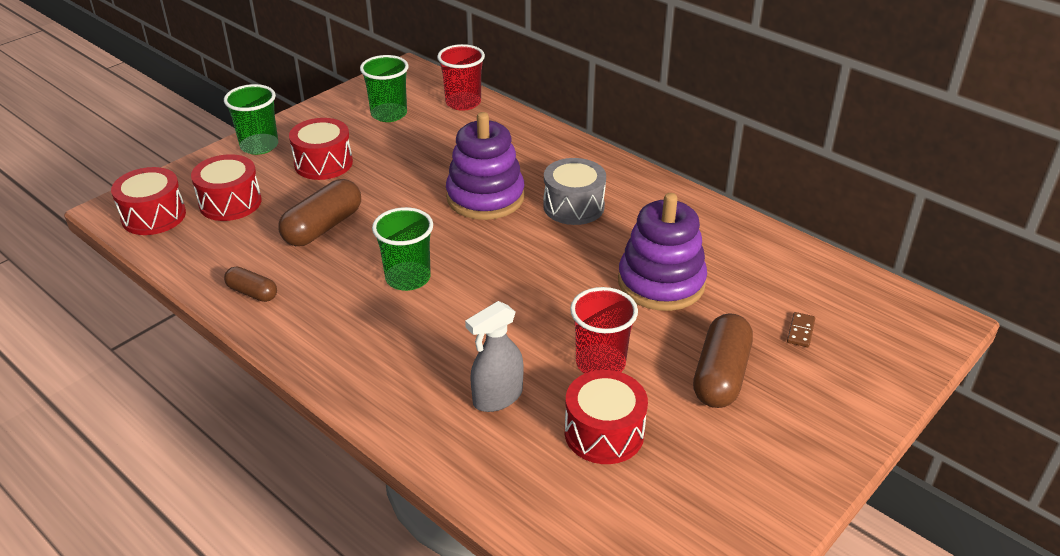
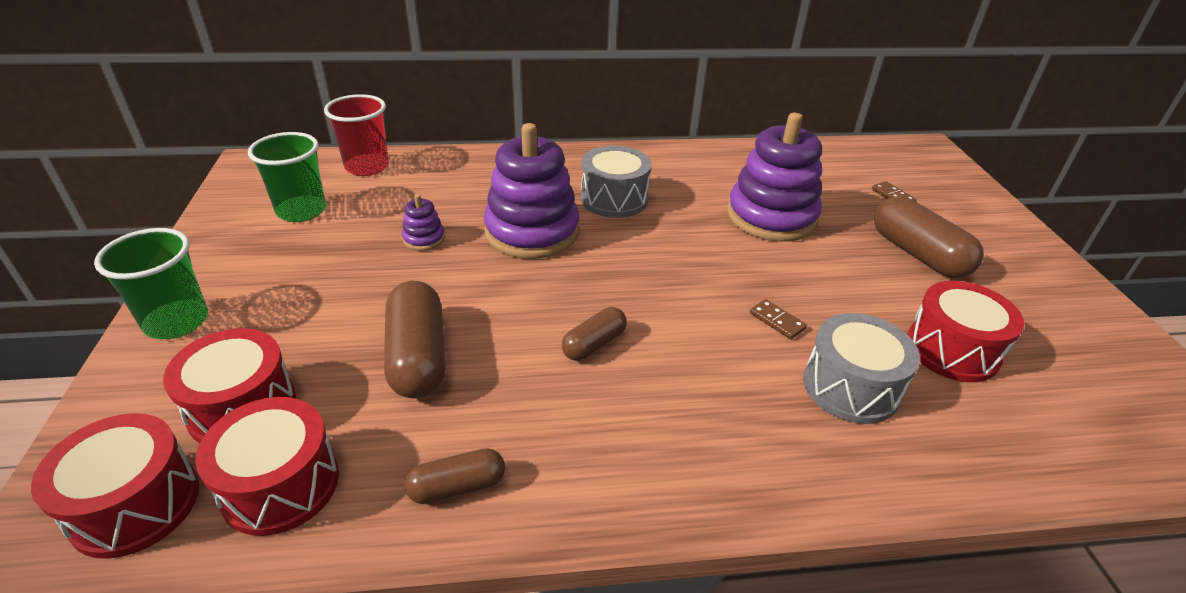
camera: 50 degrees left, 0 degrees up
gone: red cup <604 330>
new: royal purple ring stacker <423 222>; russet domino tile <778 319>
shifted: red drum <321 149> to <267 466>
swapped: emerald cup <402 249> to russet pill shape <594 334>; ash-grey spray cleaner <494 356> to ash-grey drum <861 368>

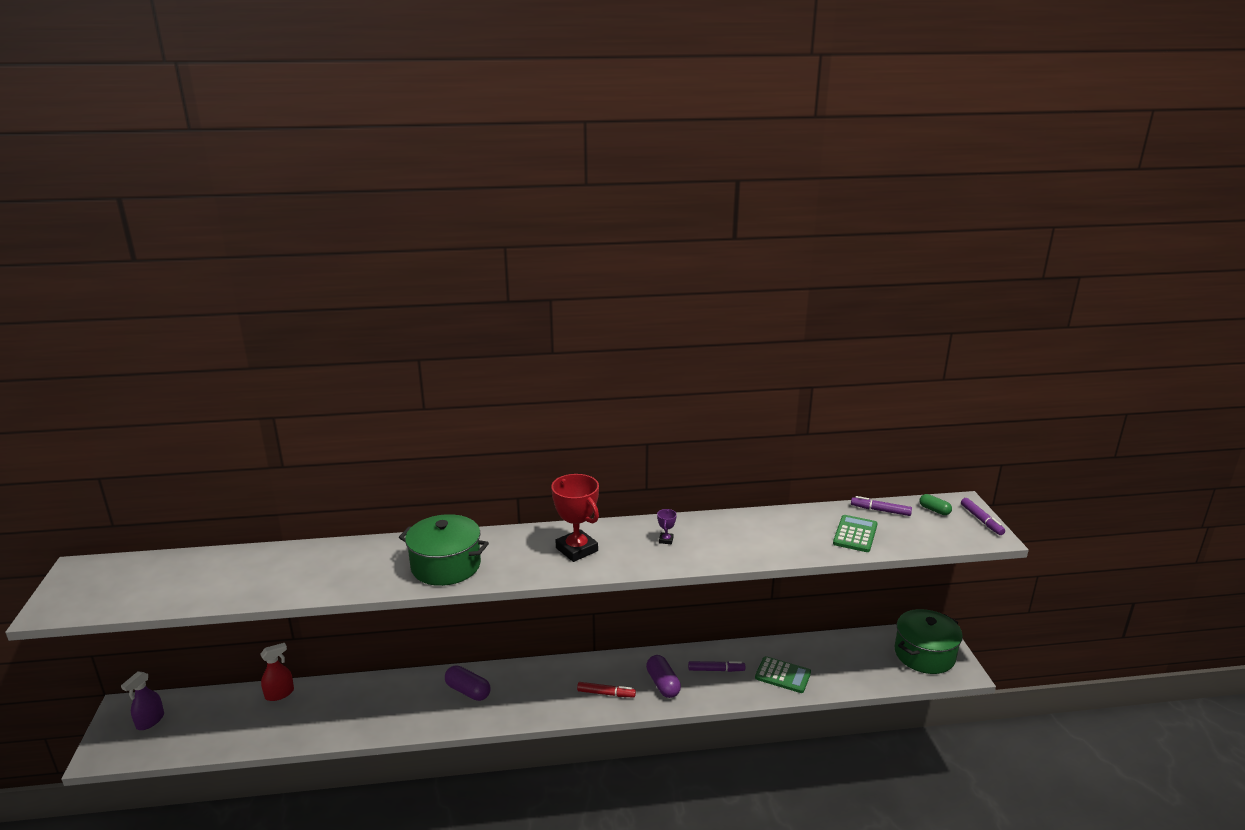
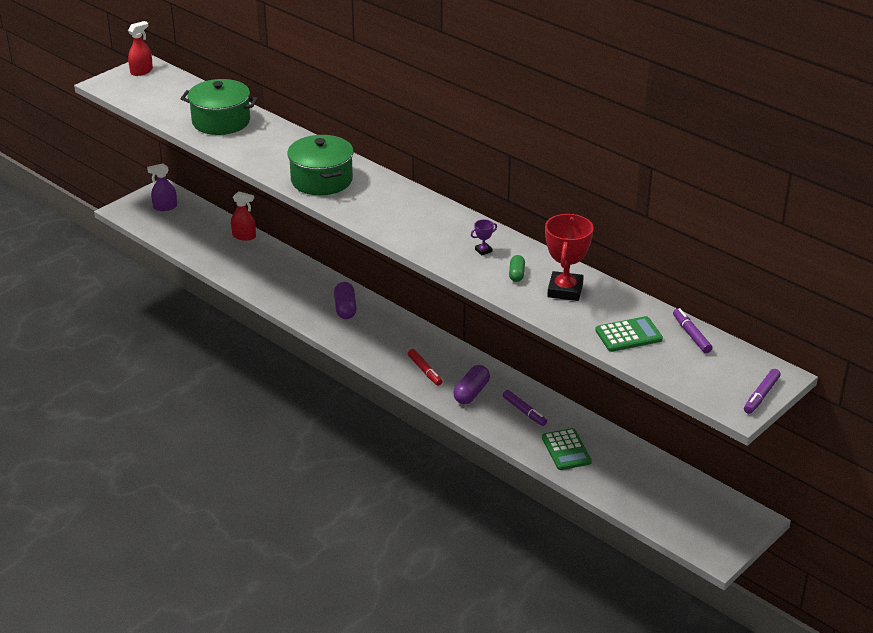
camera: 50 degrees right, 10 degrees up
new: red spray cleaner <140 48>
shifted: emerald stockpot <929 641> to <219 107>; emerald pill shape <935 504> to <517 268>; red prize cup <575 518> to <569 257>

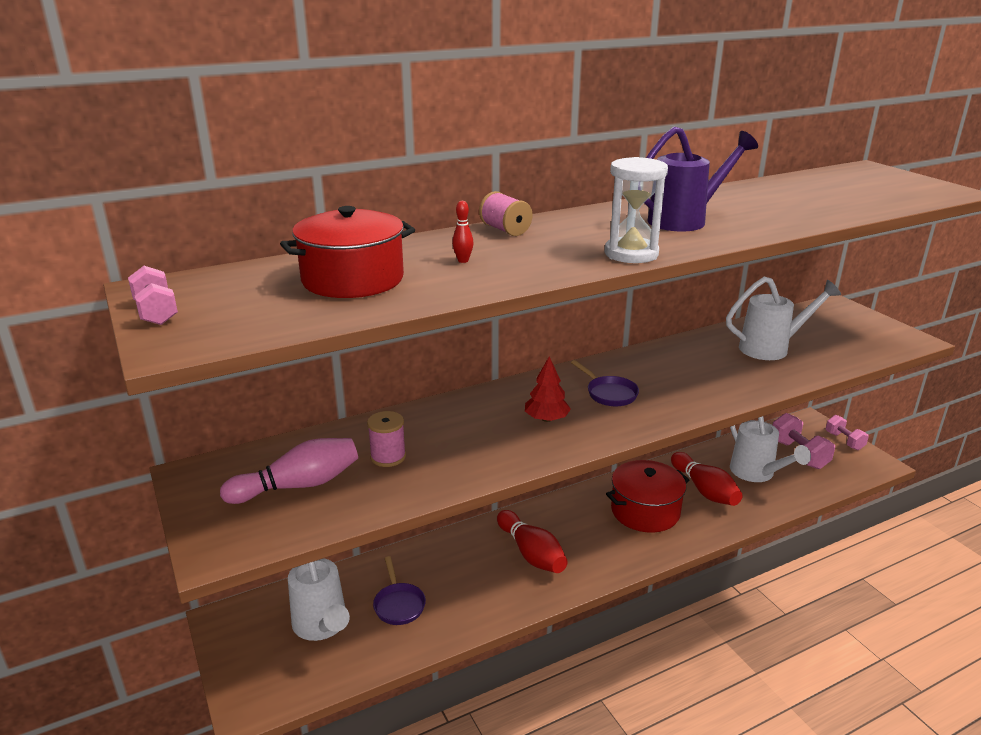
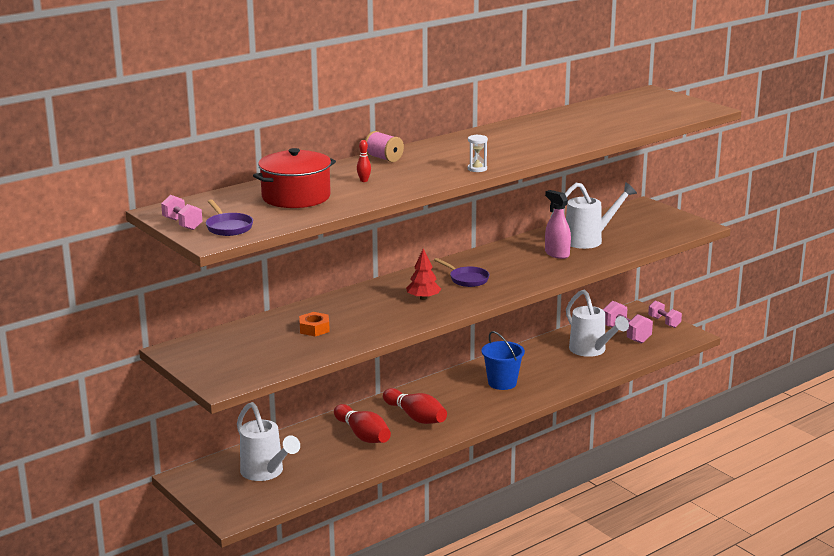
camera: 10 degrees left, 5 degrees down
gone: pink tenpin <289 471>; royal purple sprinkling can <701 179>
new: pink spray cleaner <558 224>
shifted: royal purple frying pan <399 590> to <229 218>; red tenpin <707 479> to <362 423>
swapped: pink spool <386 439> to bright orange hex nut <314 324>; red stockpot <648 496> to cobalt pail <503 360>
scaled: pure white sandglass <636 210> = <478 153> x0.53

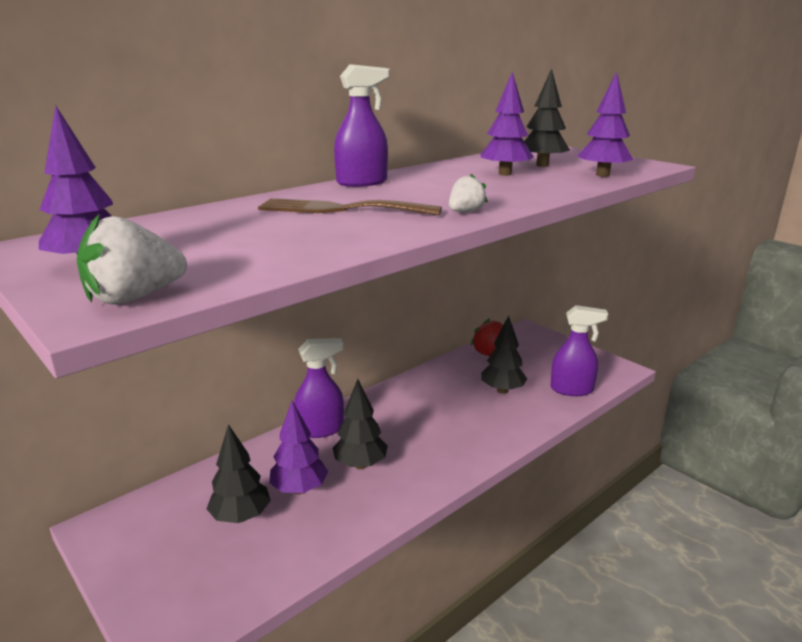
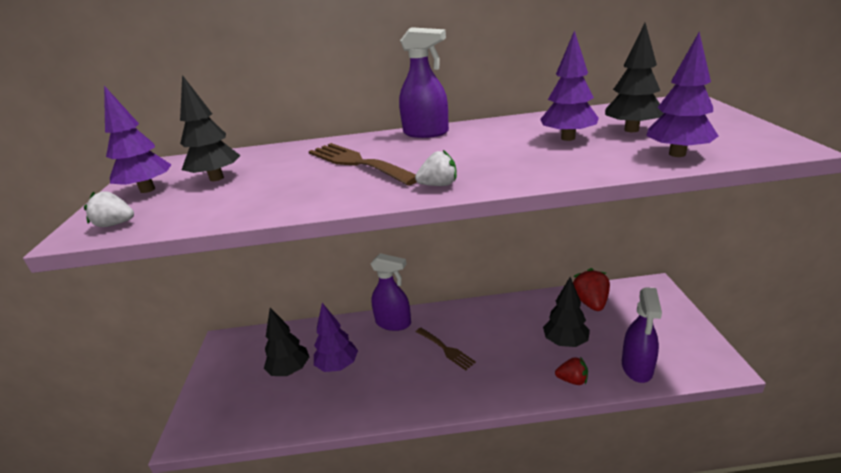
camera: 40 degrees right, 5 degrees up
new: russet dinner fork <446 349>; red berry <571 371>
shifted: jet-black fir tree <360 424> to <210 128>
rotated: royal purple spray cleaner <579 350> = <642 335> 60 degrees clockwise
scaled: pure white berry <132 260> = <109 209> x0.62

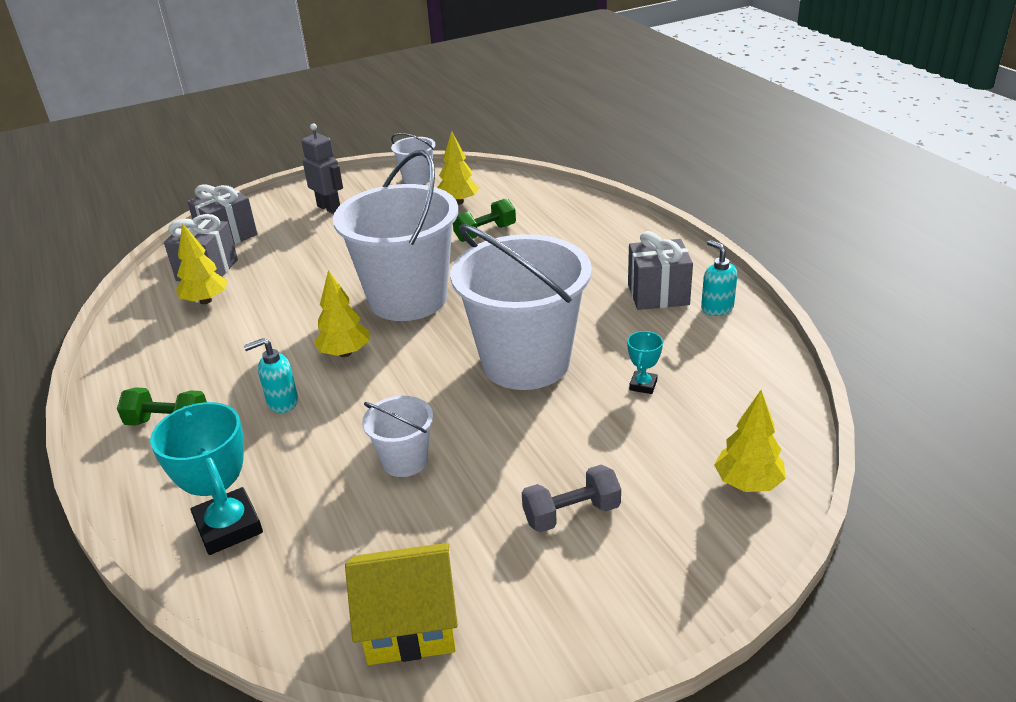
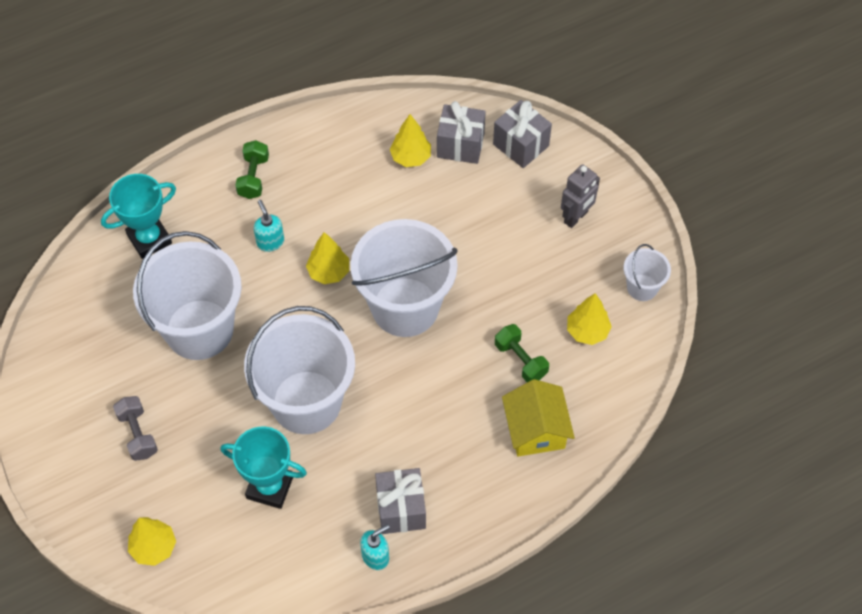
camera: 85 degrees right, 25 degrees up
shifted: yellow cottage <401 604> to <538 418>
scaled: pure white pail <397 436> = <187 295> x2.18; teal prize cup <645 362> = <263 467> x2.03

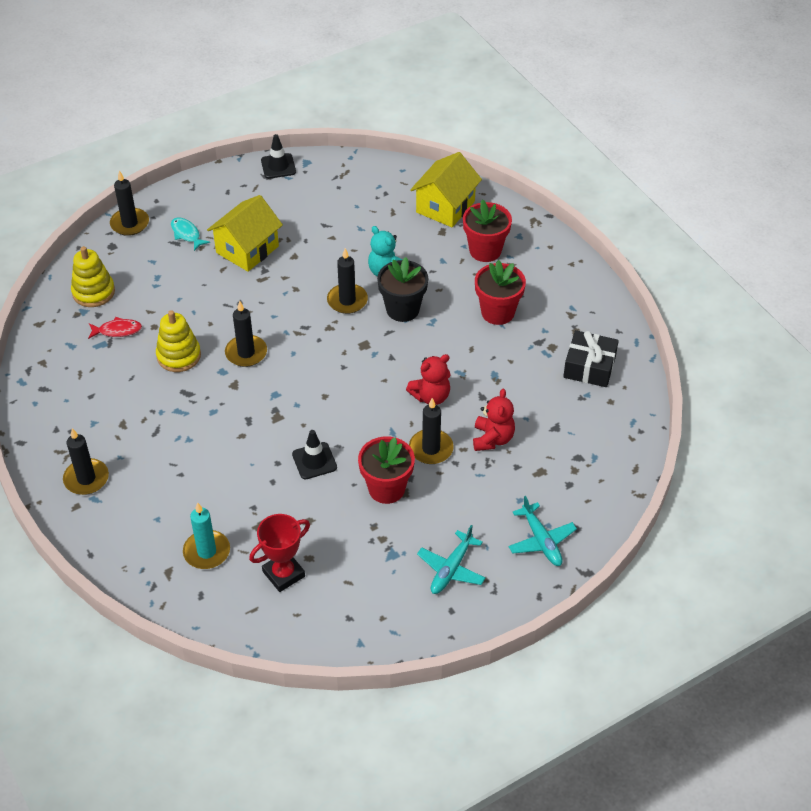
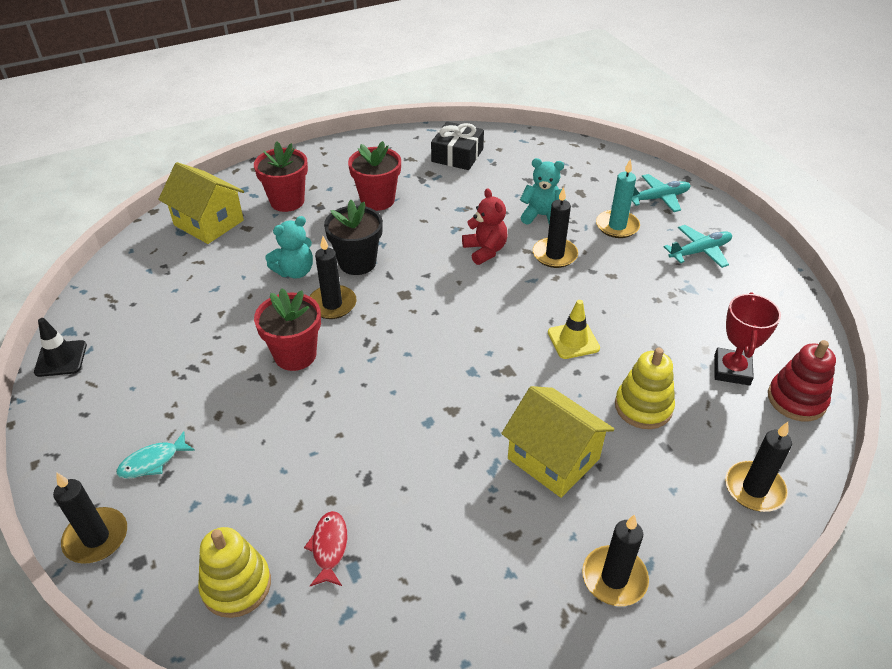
camera: 85 degrees left, 5 degrees down
new: red ring stacker <802 380>
shifted: red potted plant <386 470> to <287 329>; yellow cottage <245 233> to <558 442>; teal pillar candle <206 535> to <618 198>; yellow ring stacker <178 341> to <645 388>; jet-black pillar candle <246 334> to <758 467>
repainted: red stuffed bear <494 419> to teal stuffed bear <543 191>; jet-black road cone <314 454> to yellow road cone <574 329>
rotated: teal toy plane <451 559> = <698 246> 60 degrees counterclockwise; red prize cup <279 553> = <747 338> 45 degrees clockwise

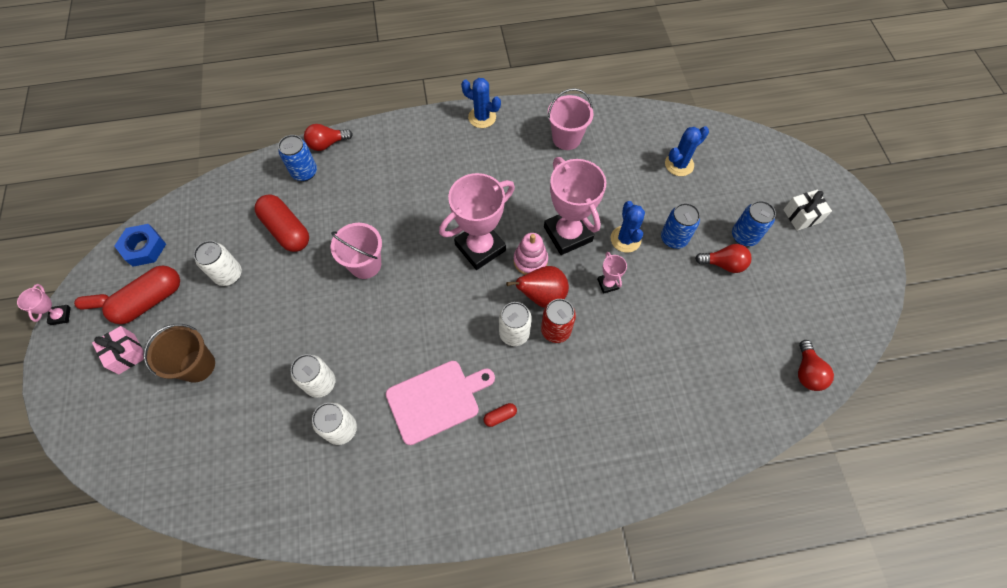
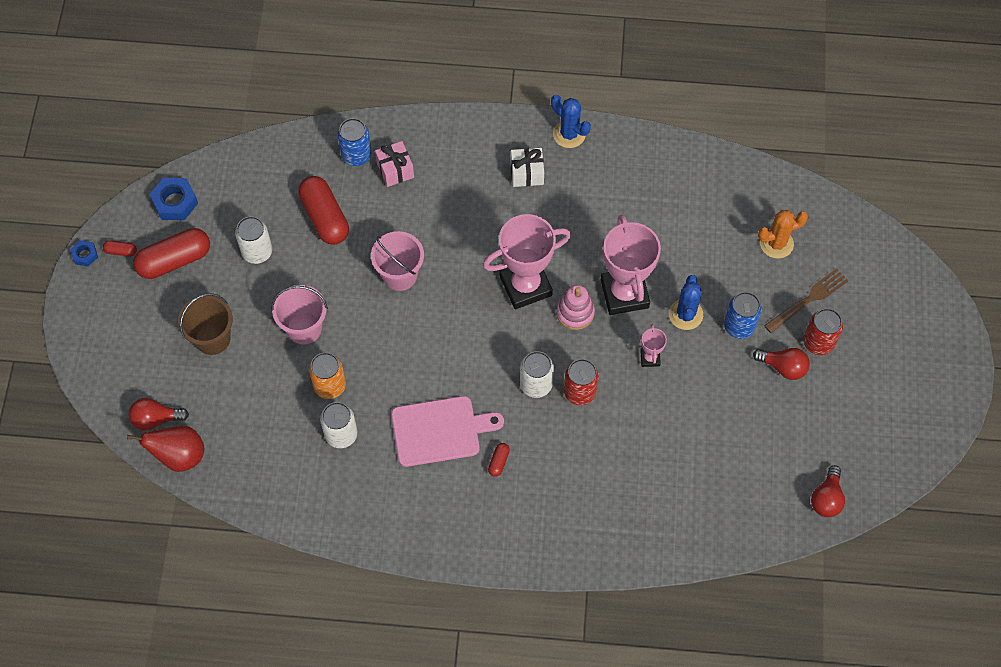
camera: 15 degrees right, 0 degrees up
new: russet dinner fork <806 300>
shifted: red pear <537 287> to <165 449>; red light bulb <328 137> to <159 414>; pink pail <571 119> to <299 314>; pink wrapped gift <119 350> to <394 164>; pure white wrapped gift <807 210> to <527 167>
swapped: pink prize cup <44 304> to cobalt hex nut <84 253>
repainted: pure white tin <313 376> to bright orange tin <327 375>; cobalt saguaro cactus <687 151> to bright orange saguaro cactus <783 234>; cobalt tin <754 223> to red tin <823 331>
rotated: red pill shape <500 415> = <499 460> 60 degrees counterclockwise

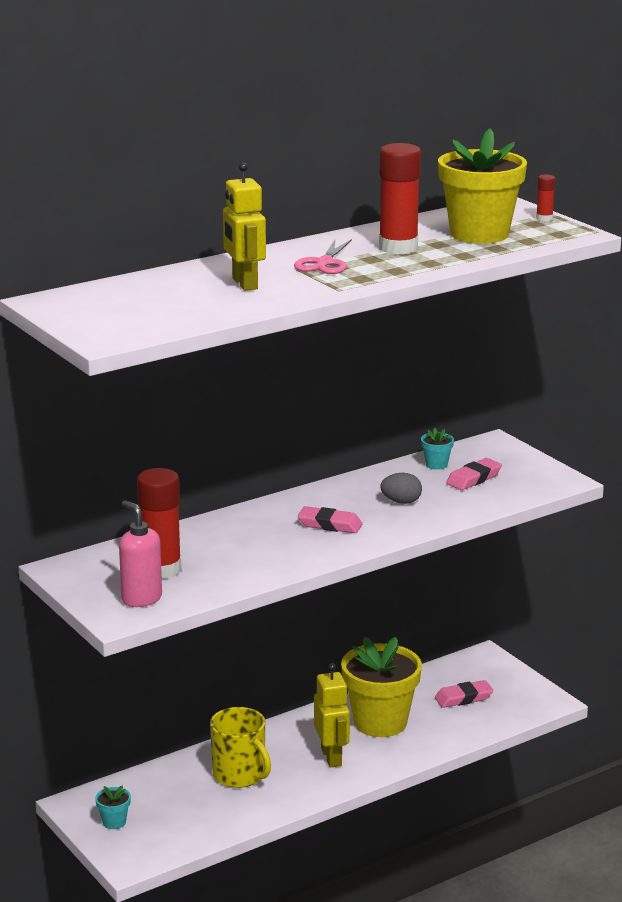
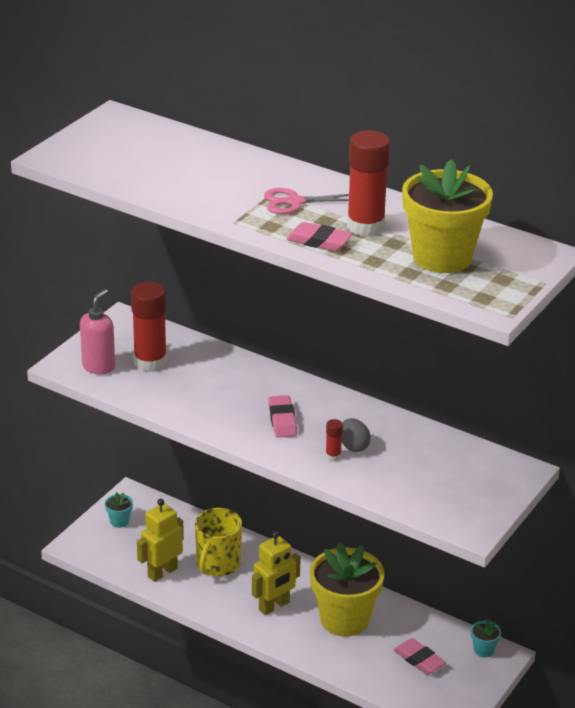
camera: 65 degrees right, 10 degrees up
shifted: yellow robot <244 226> to <160 540>; pink gum eraser <474 474> to <319 236>; red glue stick <545 198> to <334 440>; teal potted plant <437 448> to <486 638>

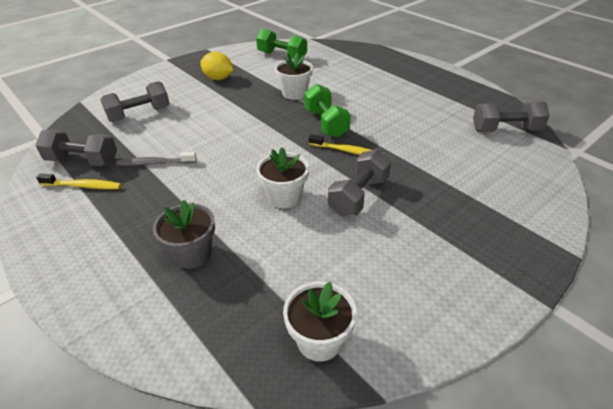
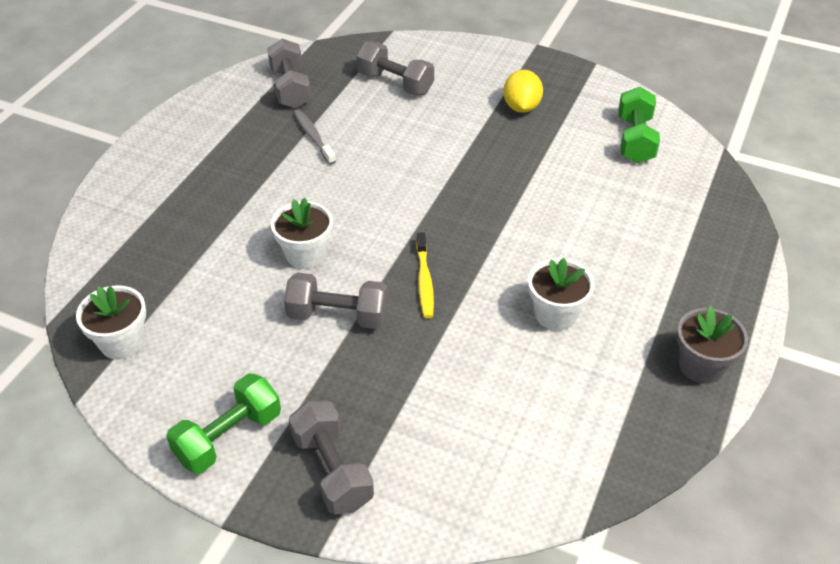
camera: 65 degrees right, 5 degrees up
gone: yellow dental brush <78 181>
shifted: emerald free weight <327 111> to <223 423>; ash-grey free weight <511 117> to <331 458>; pure white potted plant <294 76> to <561 294>; ash-grey potted plant <184 234> to <712 345>

